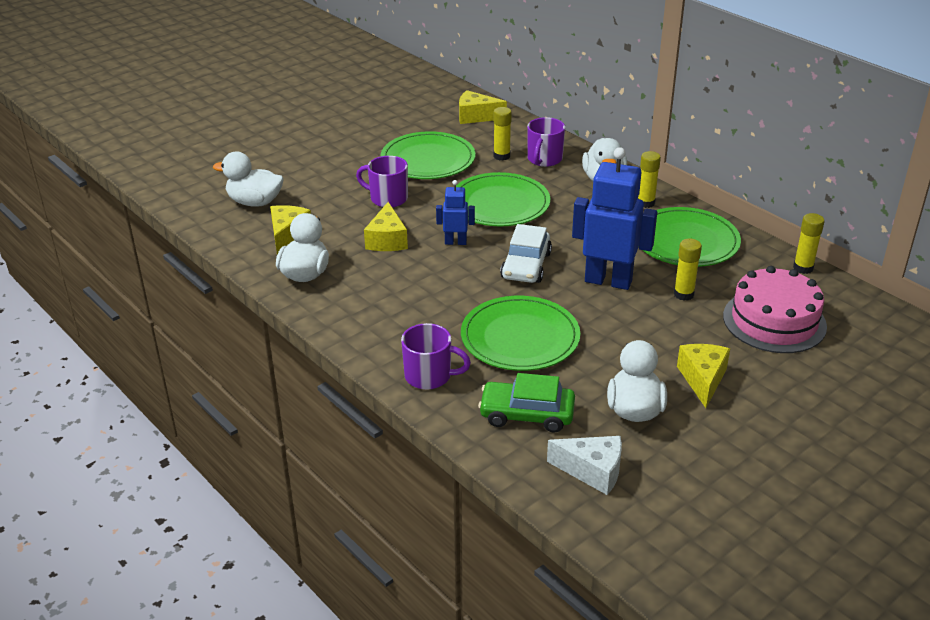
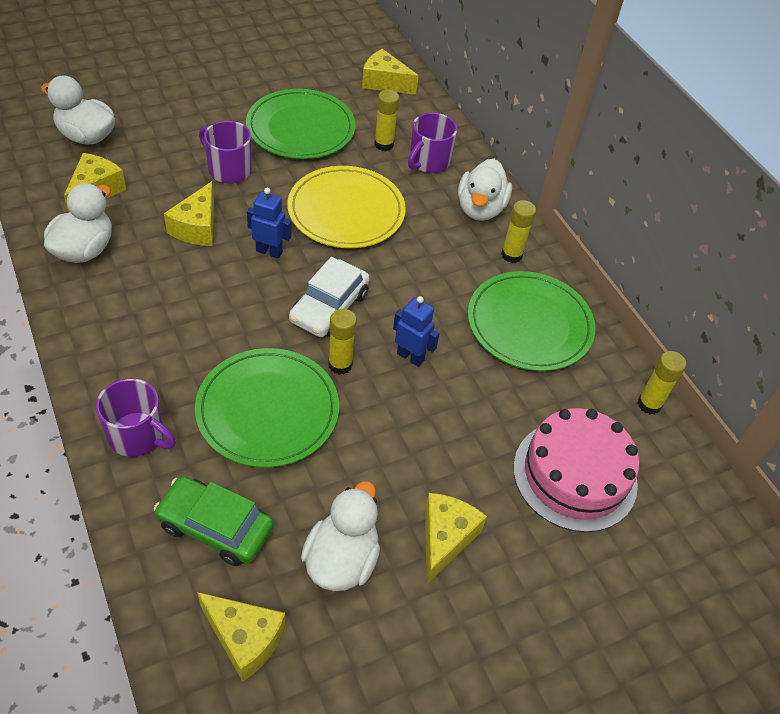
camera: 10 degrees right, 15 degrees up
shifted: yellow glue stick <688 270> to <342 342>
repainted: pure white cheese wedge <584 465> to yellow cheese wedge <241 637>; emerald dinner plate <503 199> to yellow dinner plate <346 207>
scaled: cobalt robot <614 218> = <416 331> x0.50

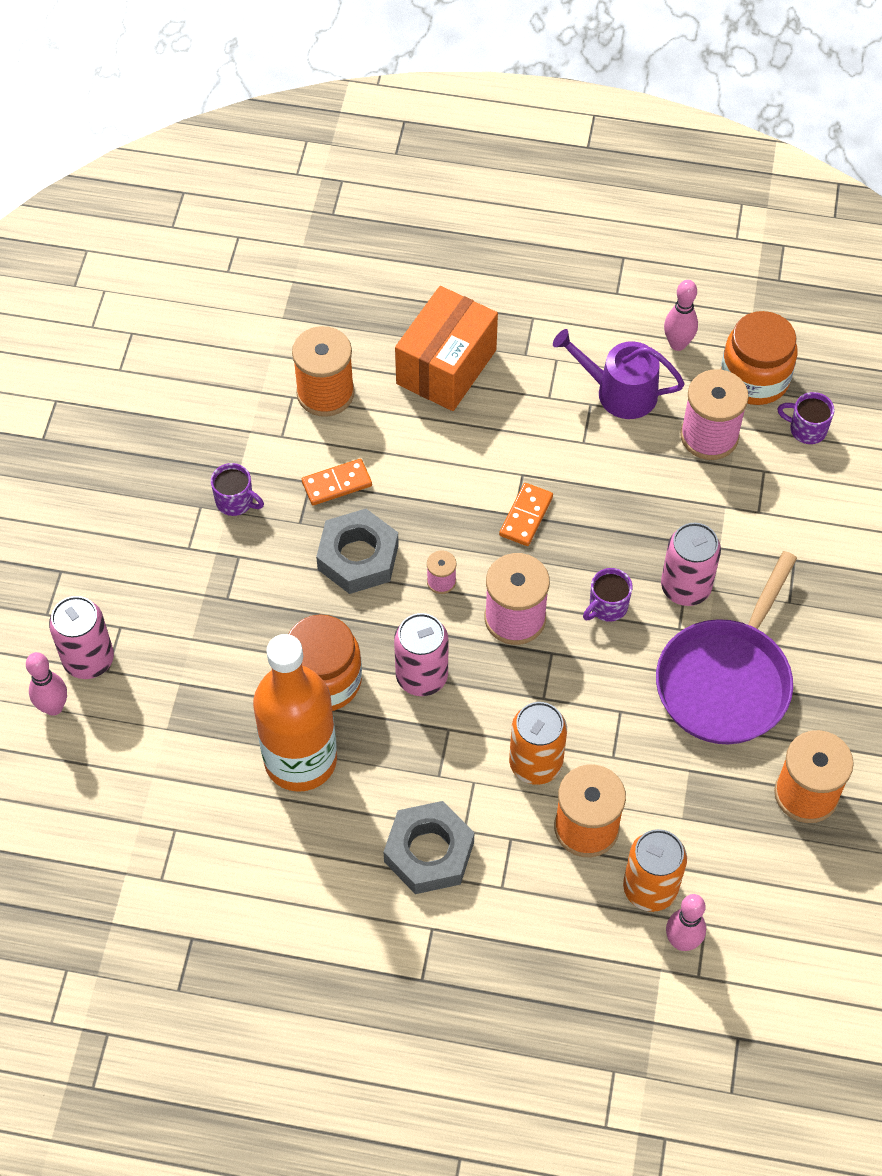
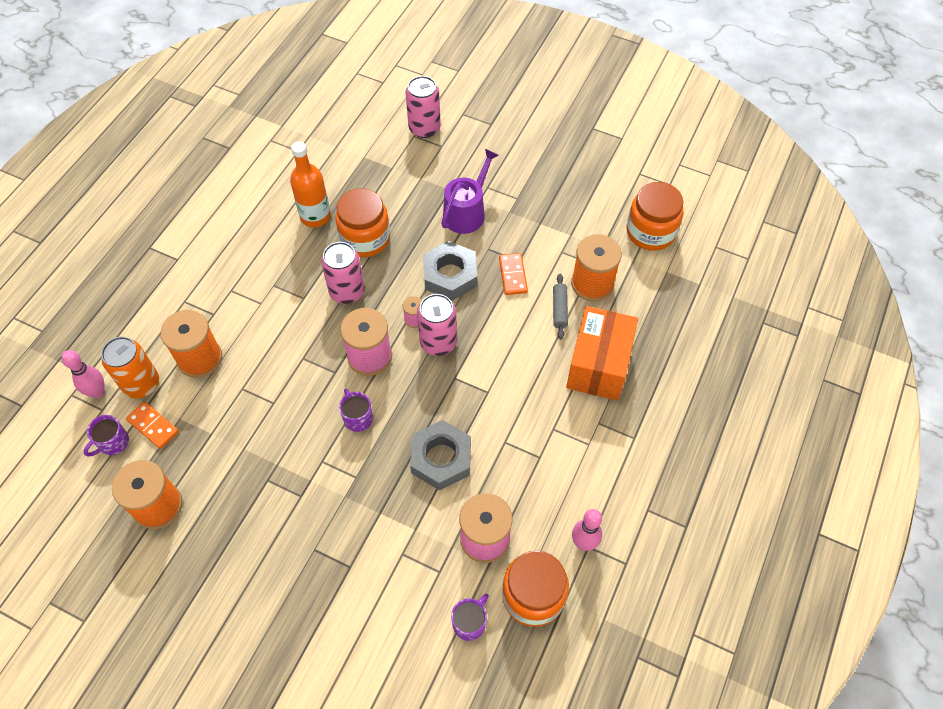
camera: 105 degrees right, 0 degrees up
gone: pink tenpin <46 684>; bright orange tin <538 743>; royal purple frying pan <726 647>
new: ash-grey rolling pin <560 306>; bright orange preserve jar <655 216>
shifted: royal purple mug <237 489> to <106 436>; bright orange domino tile <526 514> to <152 425>; ash-grey hex nut <429 847> to <440 455>; pink tin <691 564> to <437 325>; royal purple sprinkling can <619 374> to <470 191>
rotated: bright orange box <446 348> = <602 353> 60 degrees clockwise
scaled: bright orange drink bottle <295 713> = <310 184> x0.66

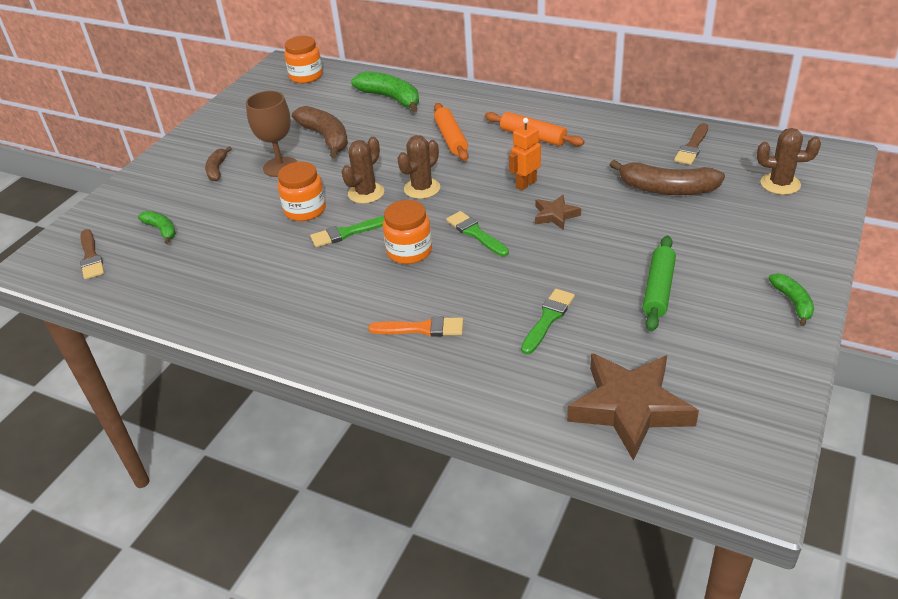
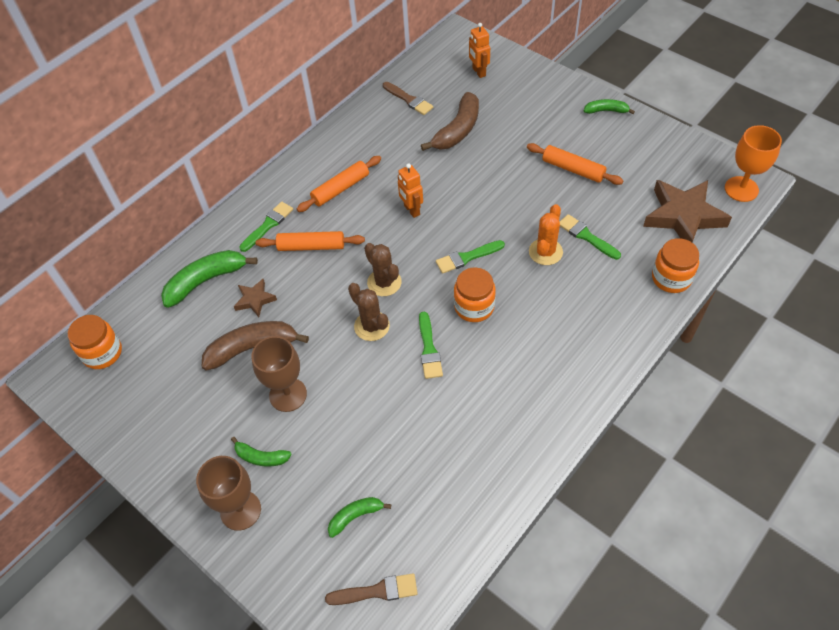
camera: 75 degrees left, 15 degrees up
gone: bright orange paint brush <416 326>
new: russet chalice <228 493>; emerald paint brush <266 227>; bright orange saguaro cactus <546 234>; bright orange chalice <753 163>
shifted: russet star shape <558 212> to <255 298>; bright orange preserve jar <302 191> to <675 265>
swapped: russet saguaro cactus <789 161> to bright orange robot <479 50>
repainted: russet banana <218 163> to emerald banana <261 451>; emerald rolling pin <659 283> to bright orange rolling pin <575 164>

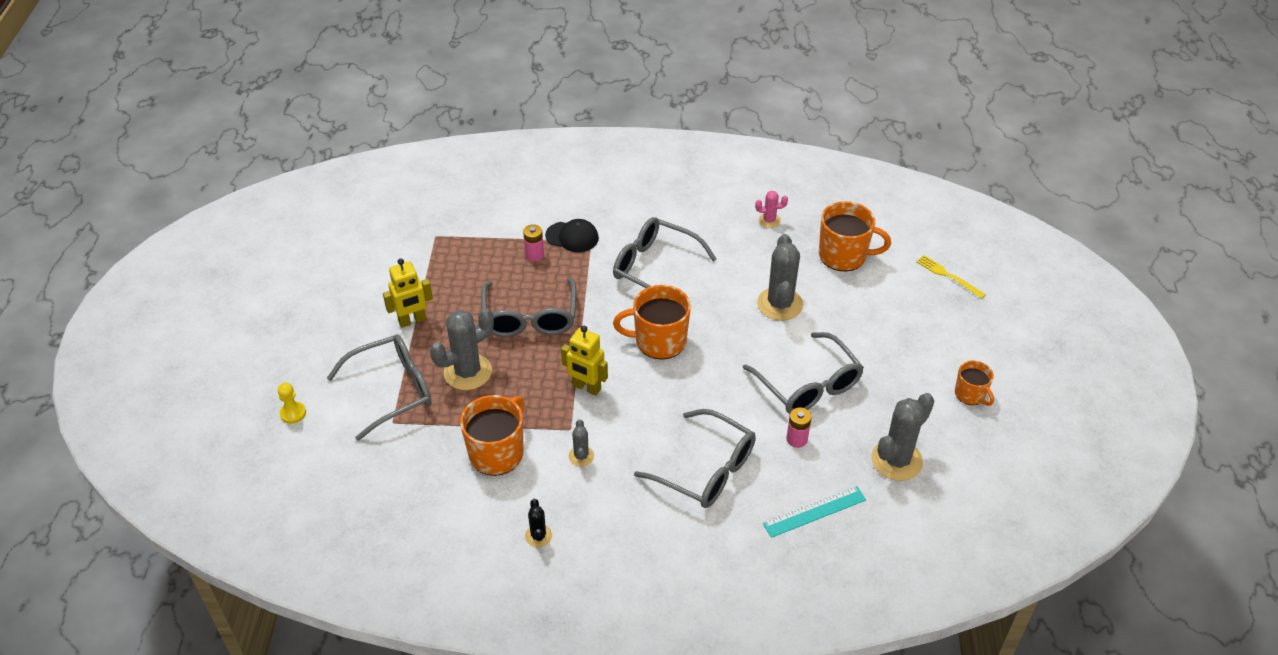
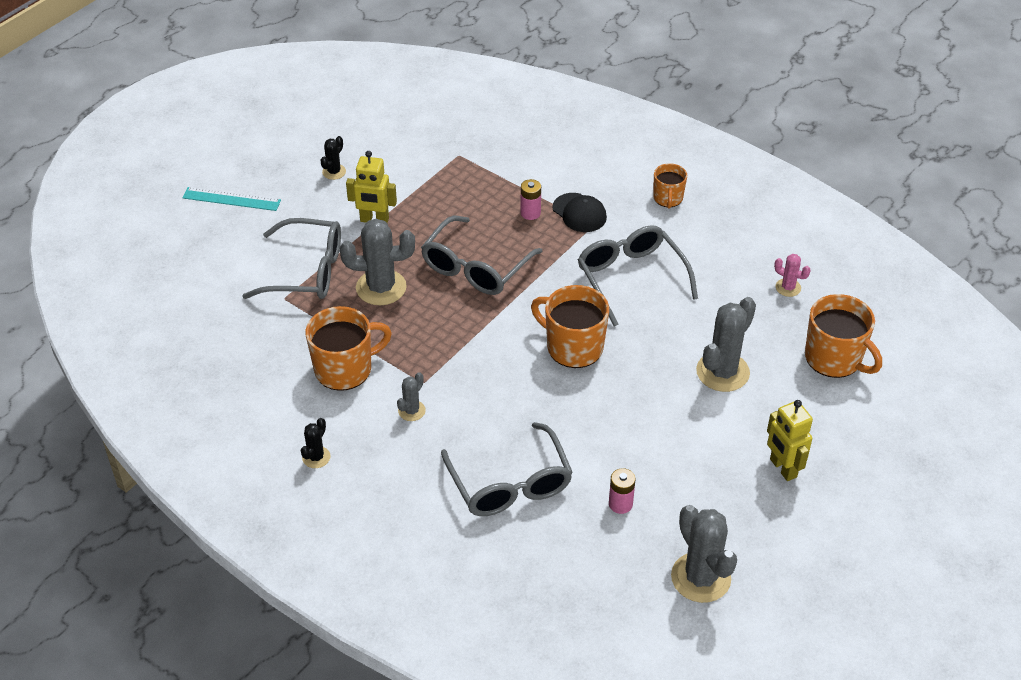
camera: 35 degrees right, 0 degrees up
gone: yellow pawn <292 403>; ash-grey eyeglasses <803 373>; yellow dinner fork <951 277>
new: jet-black saguaro cactus <333 158>
shifted: teal straightedge <814 512> to <231 199>; bright orange mug <974 383> to <670 186>; yellow robot <584 361> to <790 440>
rotated: ash-grey saguaro cactus <902 437> = <704 554> 75 degrees clockwise

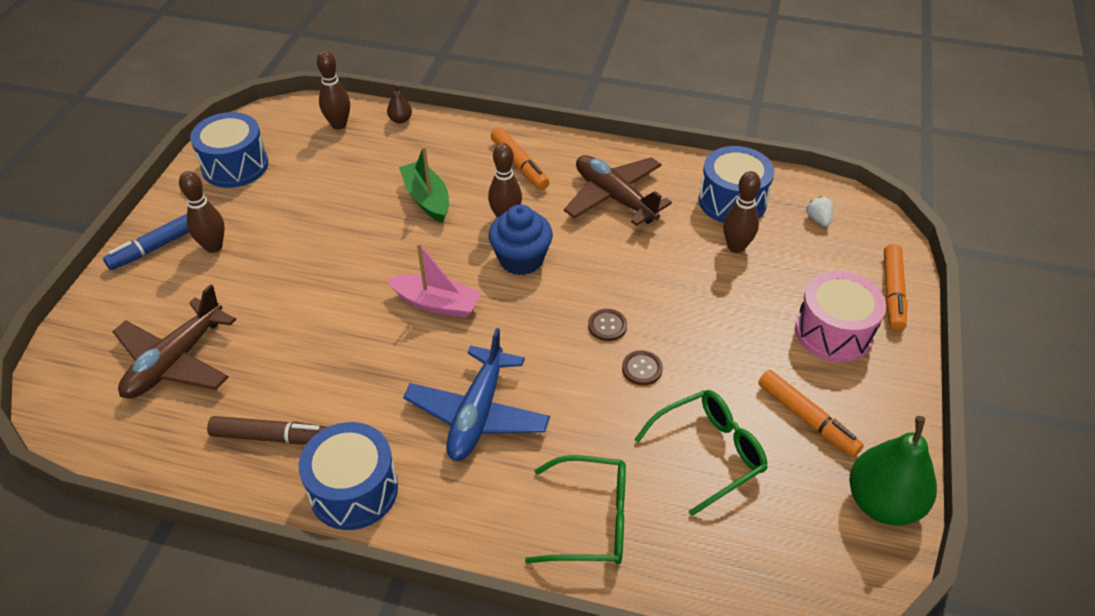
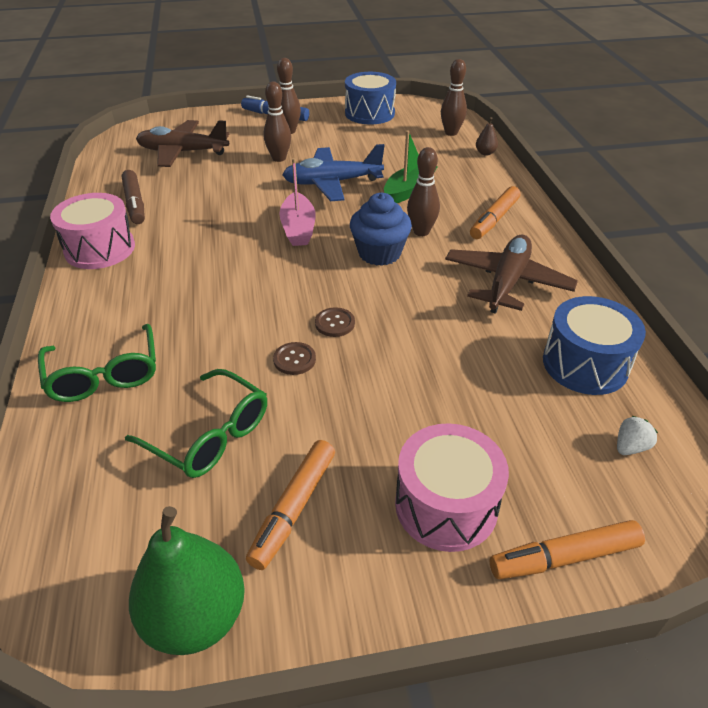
camera: 65 degrees right, 5 degrees down
shifted: russet tenpin <742 212> to <277 122>; cobalt toy plane <476 394> to <334 172>
repainted: cobalt drum <348 476> to pink drum <92 231>

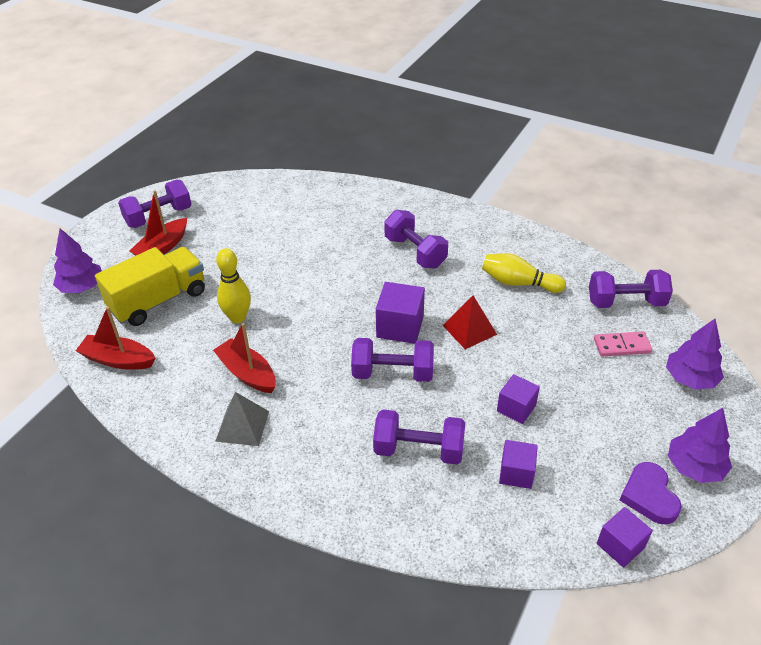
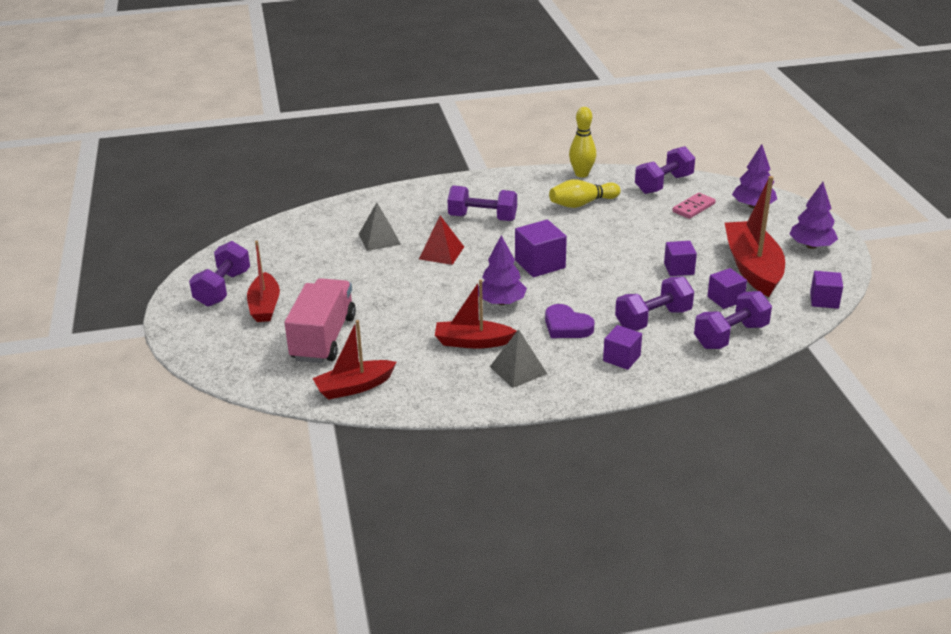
camera: 40 degrees left, 10 degrees down
new: ash-grey solid pyramid <380 227>; royal purple cube <622 347>; red boat <755 236>
shifted: red solid pyramid <470 322> to <441 240>; royal purple fir tree <77 260> to <502 270>; royal purple love heart <651 493> to <570 321>; yellow tenpin <233 285> to <582 142>; royal purple free weight <392 360> to <733 320>
repainted: yellow truck <150 286> to pink truck <320 320>

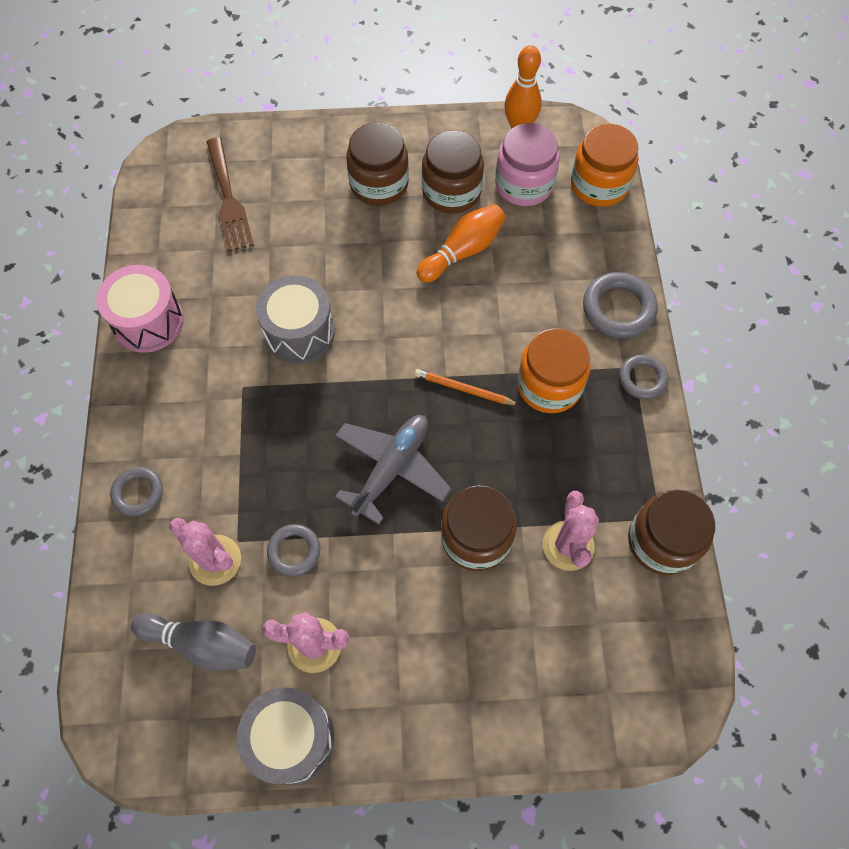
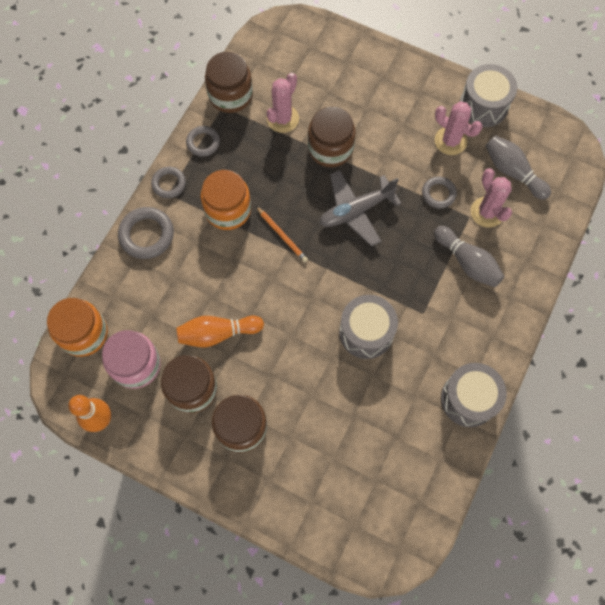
camera: 150 degrees left, 5 degrees up
gone: russet dinner fork <230 195>
new: ash-grey tenpin <469 256>
shifted: ash-grey ring <136 491> to <203 141>
repainted: pink drum <140 309> to ash-grey drum <474 395>

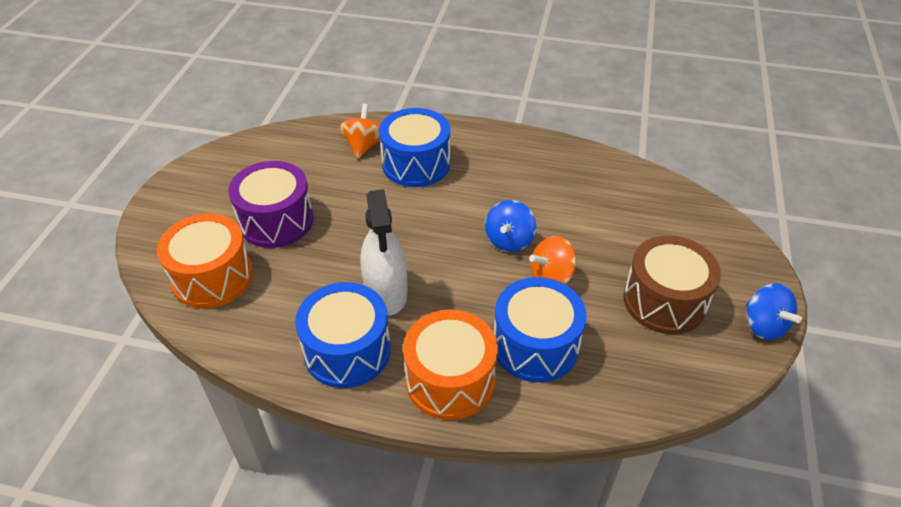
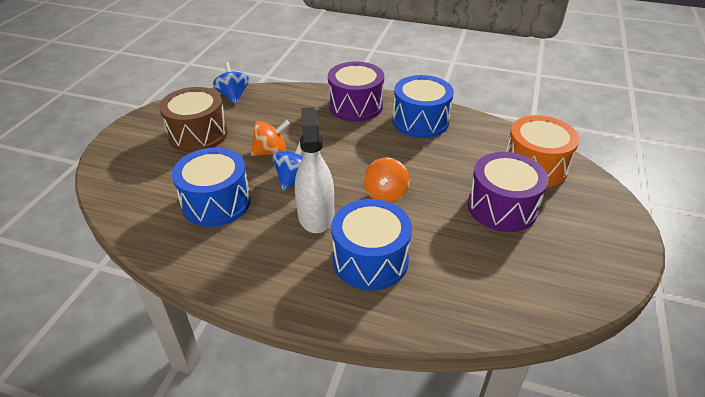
camera: 175 degrees left, 5 degrees down
shifted: cobalt drum <540 329> to <211 187>; cobalt spinning top <774 311> to <231 83>; pure white spray cleaner <384 252> to <314 170>; bright orange spinning top <359 131> to <387 180>
repainted: bright orange drum <450 364> to royal purple drum <356 91>

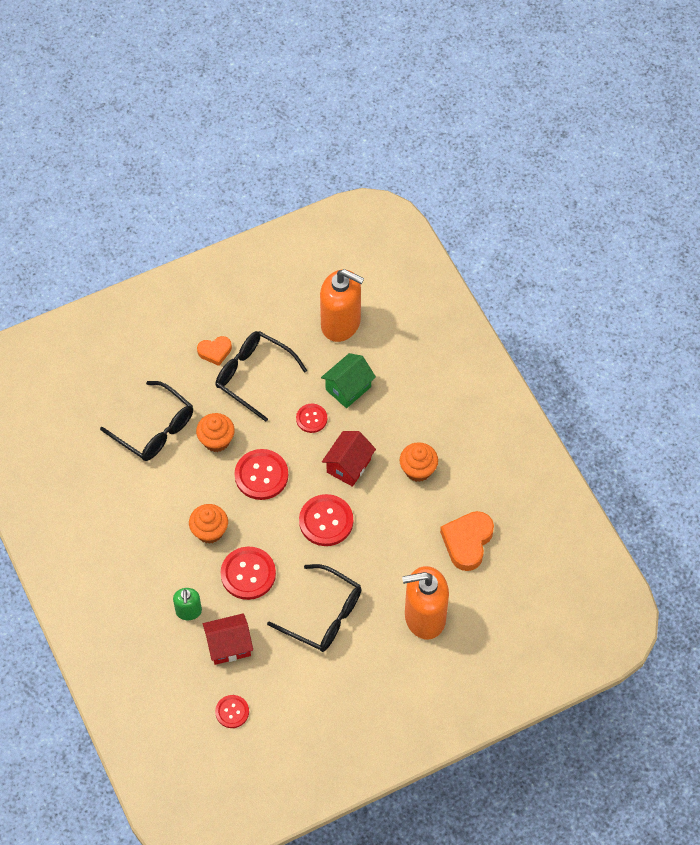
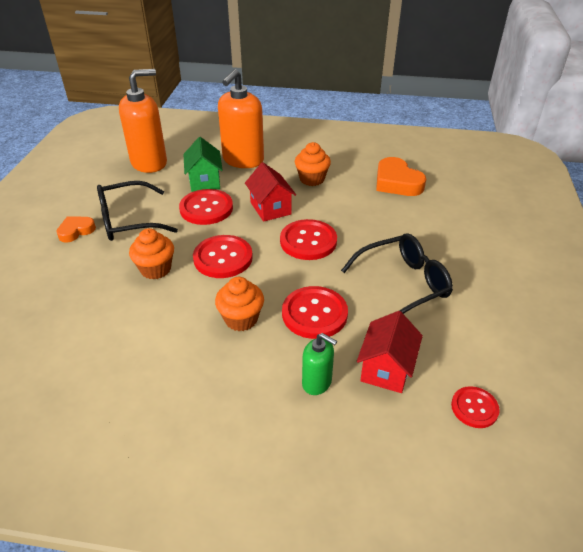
camera: 55 degrees left, 20 degrees down
gone: jet-black eyeglasses <146 421>
shifted: bright orange soap pump <425 602> to <241 118>
rotated: bright orange love heart <214 351> = <76 230> 150 degrees counterclockwise
scaled: red sewing button <311 418> = <206 207> x1.69

